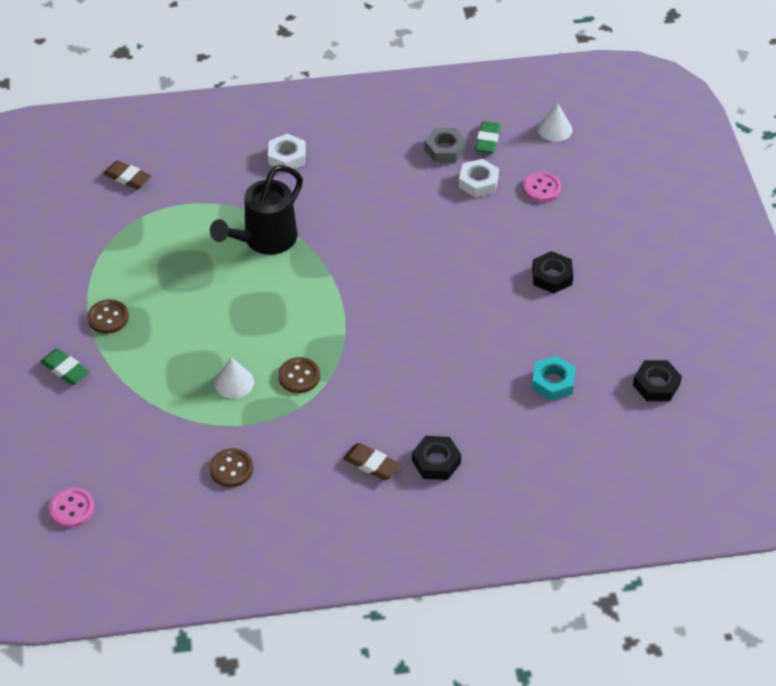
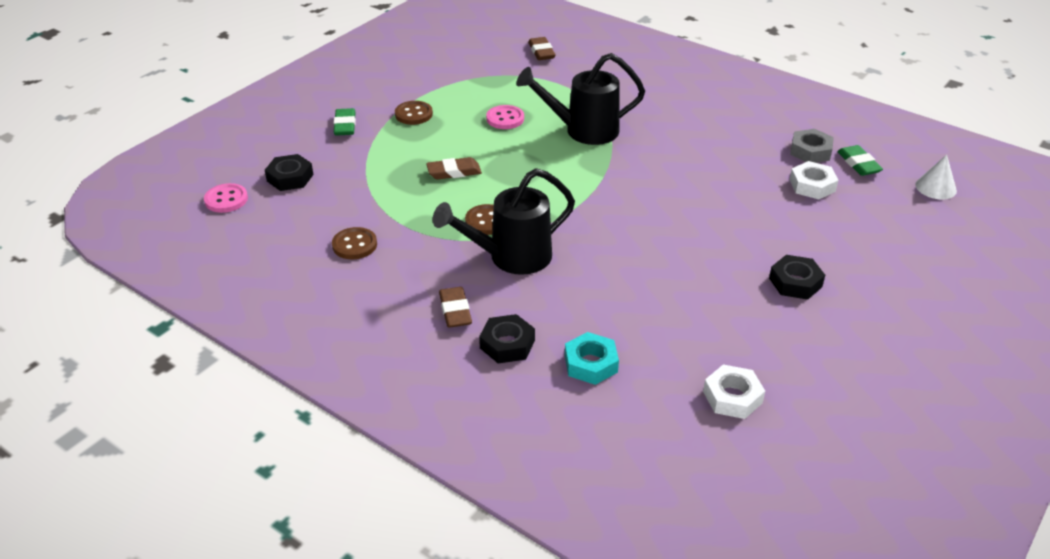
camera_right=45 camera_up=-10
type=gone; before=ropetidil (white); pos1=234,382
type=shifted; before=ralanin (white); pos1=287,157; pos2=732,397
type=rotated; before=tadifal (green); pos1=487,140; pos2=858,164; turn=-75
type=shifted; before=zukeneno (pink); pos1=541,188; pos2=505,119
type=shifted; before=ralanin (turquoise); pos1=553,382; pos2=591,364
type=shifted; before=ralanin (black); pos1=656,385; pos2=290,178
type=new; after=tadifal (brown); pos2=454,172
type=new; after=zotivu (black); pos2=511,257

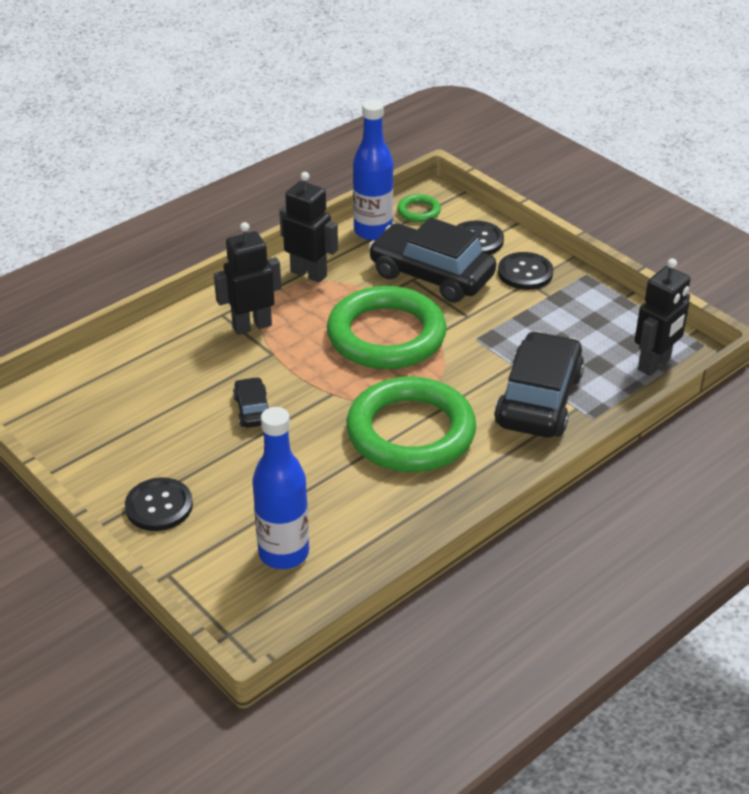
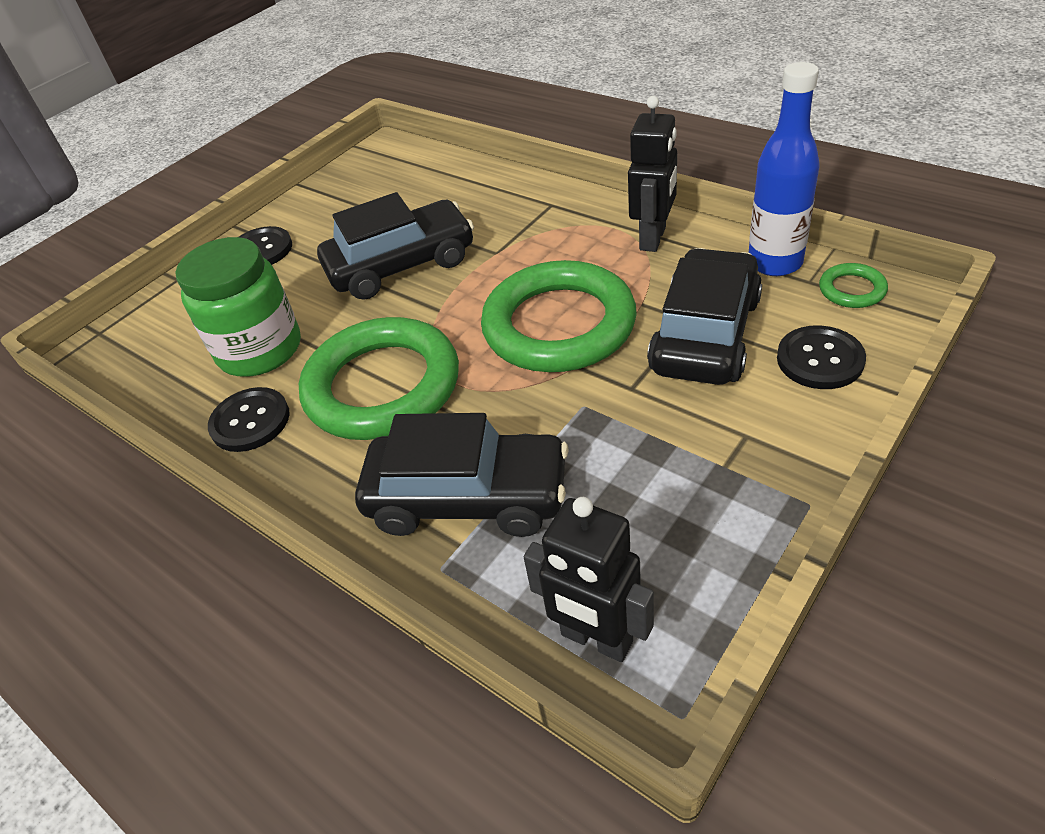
camera_right=85 camera_up=5
type=gone; before=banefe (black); pos1=252,326
type=scaled; before=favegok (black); pos1=253,410; pos2=401,265; scale=2.12
type=gone; before=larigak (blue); pos1=283,553
type=shifted; before=zukeneno (black); pos1=525,273; pos2=250,421
type=new; after=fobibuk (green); pos2=260,350

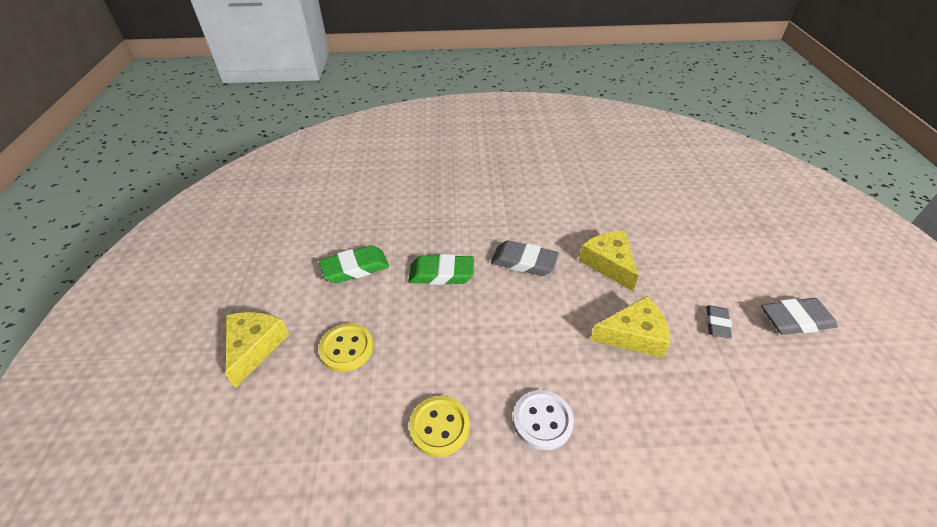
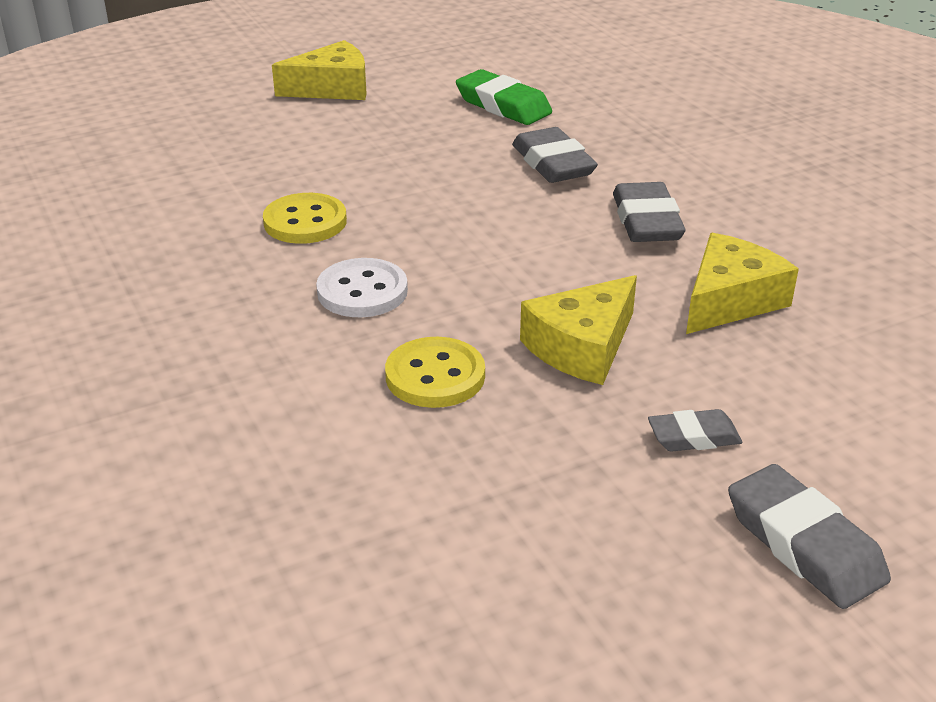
camera_right=65 camera_up=-10
type=shifted; before=zukeneno (yellow); pos1=346,348; pos2=435,376
type=repainted; before=tadifal (green); after=tadifal (grey); pos1=441,274; pos2=553,164
type=rotated; before=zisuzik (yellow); pos1=633,335; pos2=582,347; turn=75

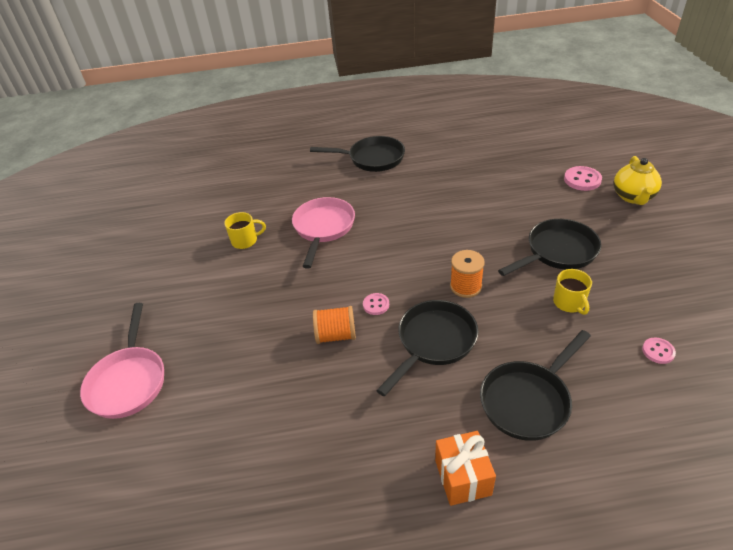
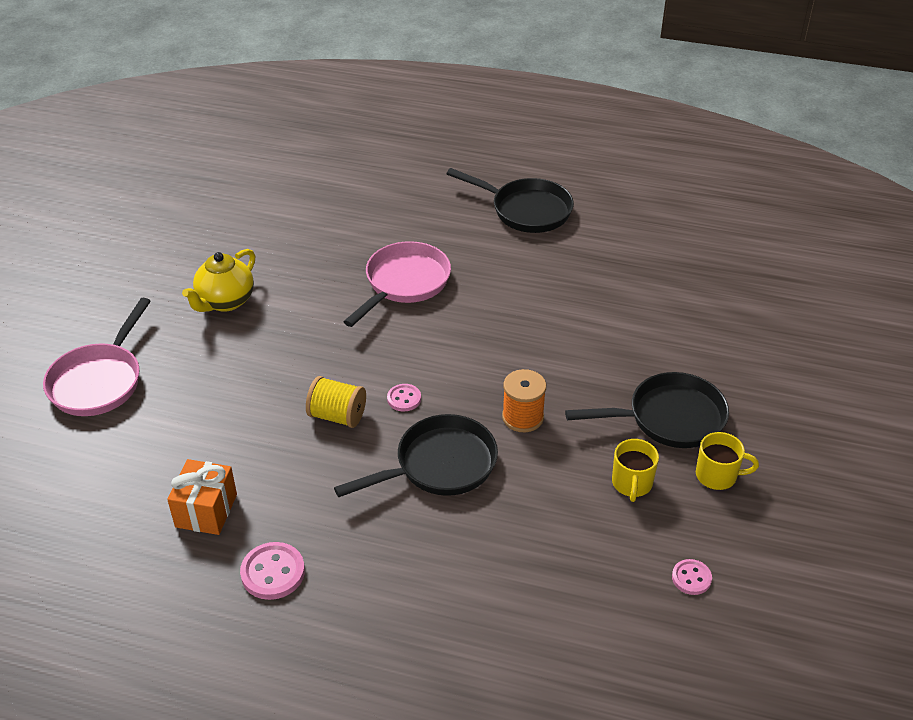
camera_right=20 camera_up=0
type=shifted; before=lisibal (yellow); pos1=245,241; pos2=717,475
type=repainted; before=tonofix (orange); after=tonofix (yellow); pos1=336,335; pos2=337,416
type=shifted; before=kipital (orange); pos1=463,477; pos2=206,510
type=gone; before=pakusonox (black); pos1=528,400
type=shifted; before=zukeneno (pink); pos1=582,180; pos2=273,572
type=shifted; before=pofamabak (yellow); pos1=633,197; pos2=225,301

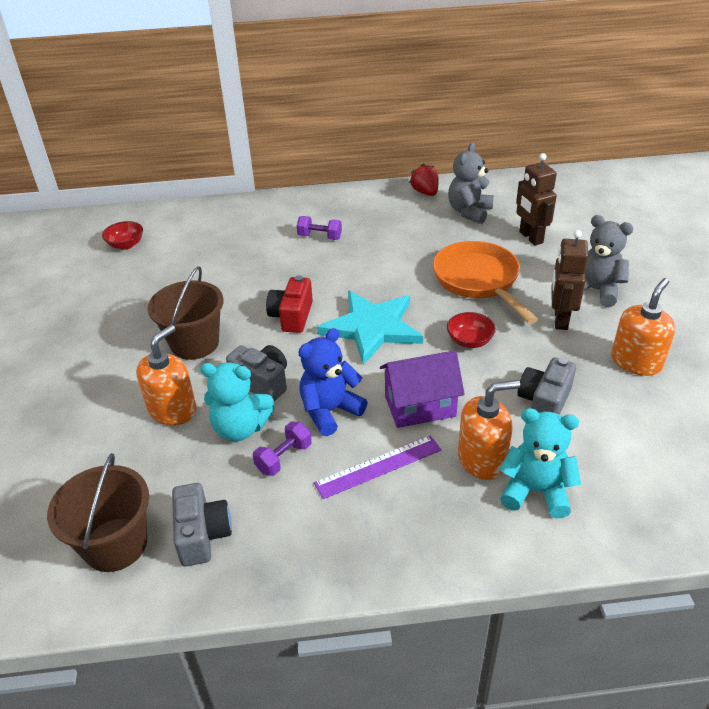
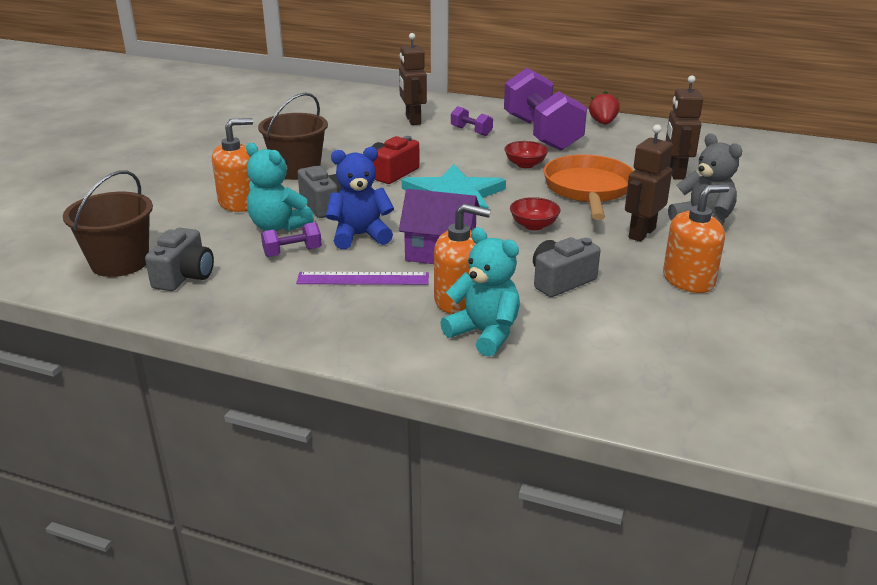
camera_right=25 camera_up=-10
type=shifted; before=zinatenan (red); pos1=126,245; pos2=525,164
type=gone; before=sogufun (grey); pos1=469,212
type=new; after=banefe (brown); pos2=412,120
type=new; after=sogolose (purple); pos2=541,134

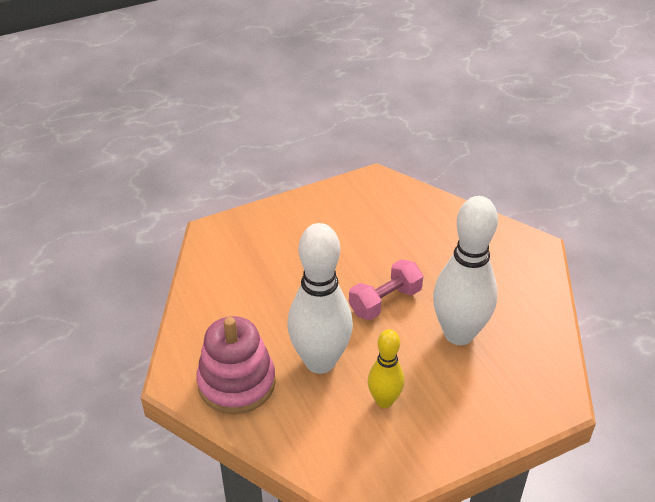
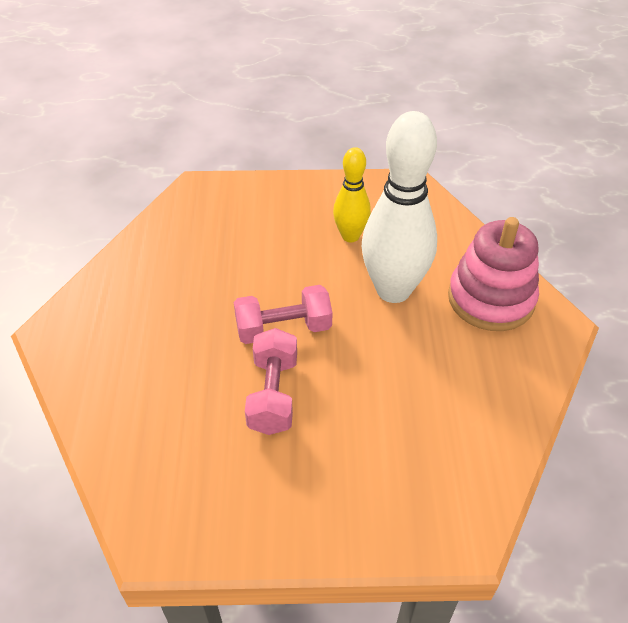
camera_right=-155 camera_up=5
type=gone; before=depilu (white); pos1=459,334
type=new; after=sogolose (pink); pos2=273,394

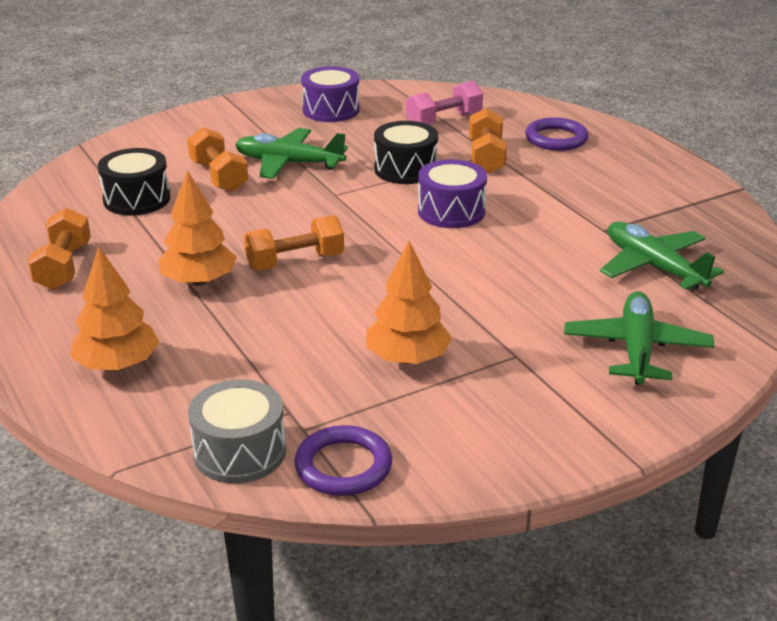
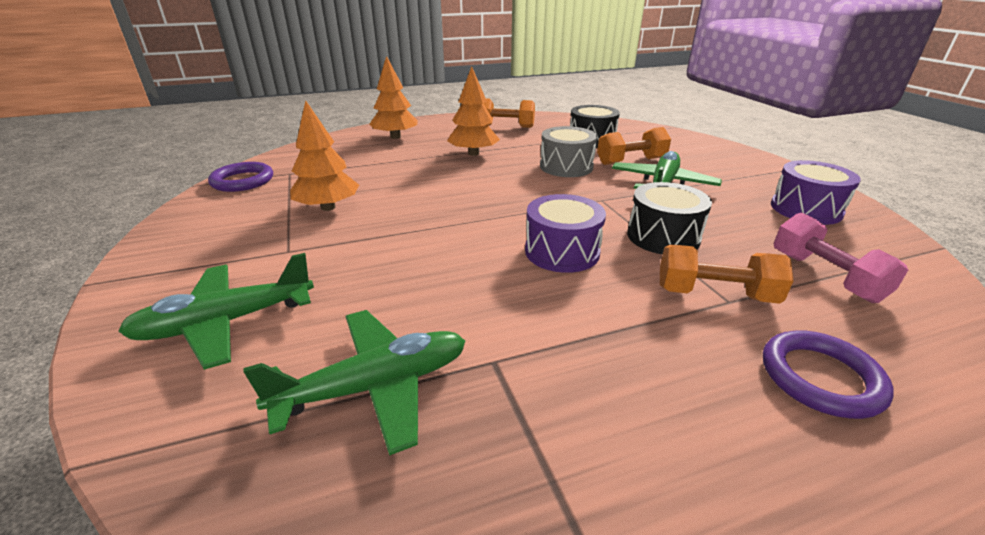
camera_right=100 camera_up=0
type=shifted; before=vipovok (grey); pos1=239,452; pos2=566,166
type=gone; before=sogolose (orange); pos1=295,262
type=rotated; before=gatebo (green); pos1=636,349; pos2=226,322; turn=135

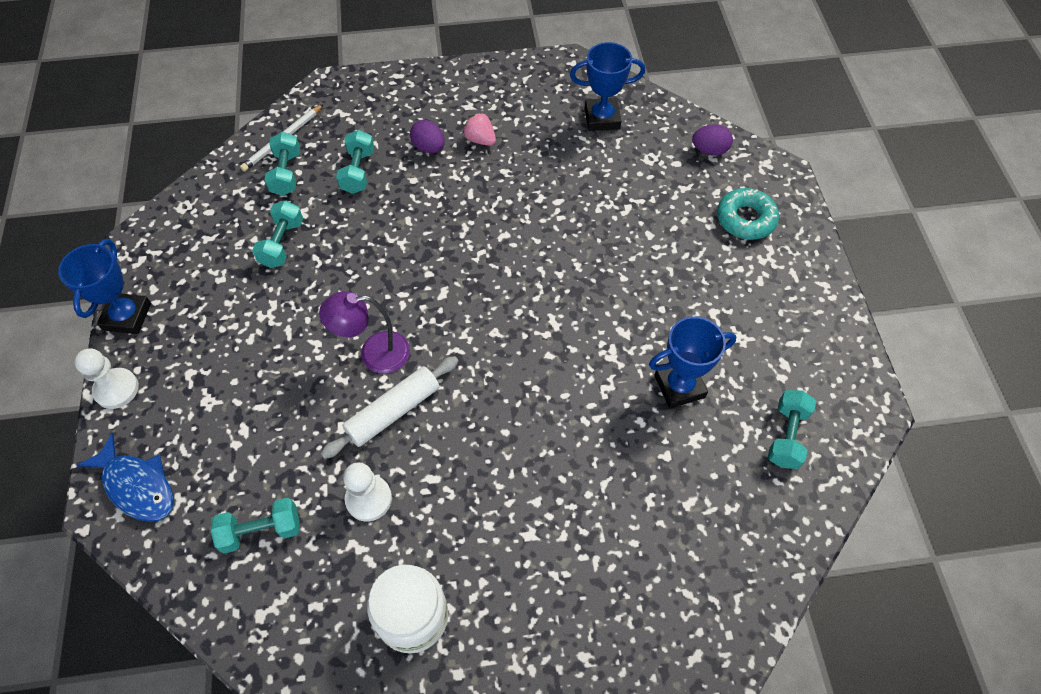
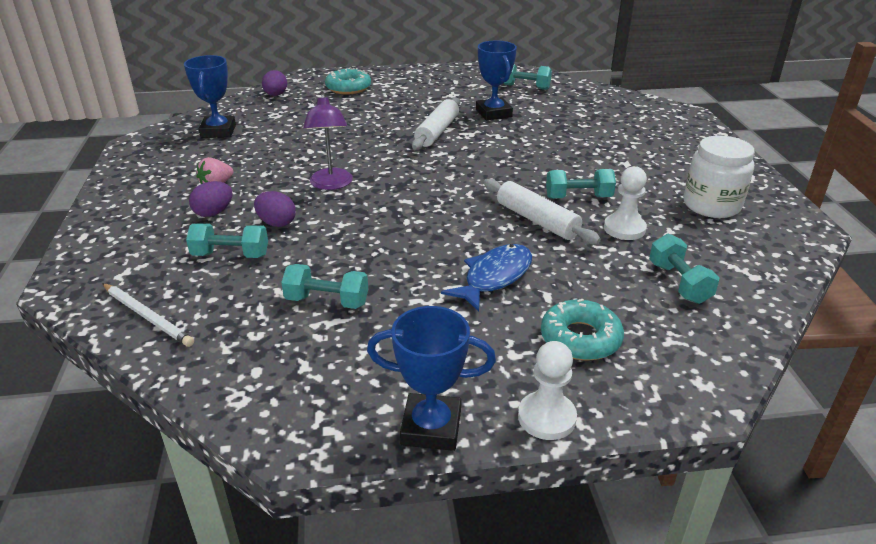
camera_right=-90 camera_up=-25
type=shifted; before=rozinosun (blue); pos1=137,486; pos2=494,277
type=shifted; before=sogolose (turquoise); pos1=286,174; pos2=578,197
type=shifted; before=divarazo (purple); pos1=374,353; pos2=331,184
type=new; after=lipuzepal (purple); pos2=277,223
type=new; after=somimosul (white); pos2=437,132
type=new; after=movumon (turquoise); pos2=580,338

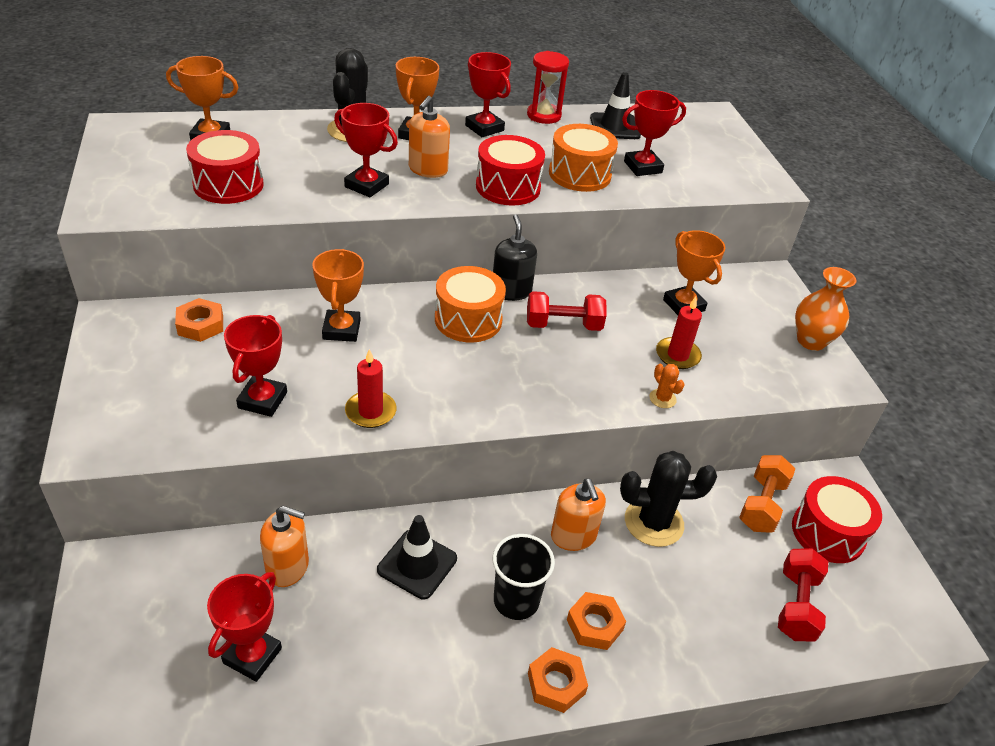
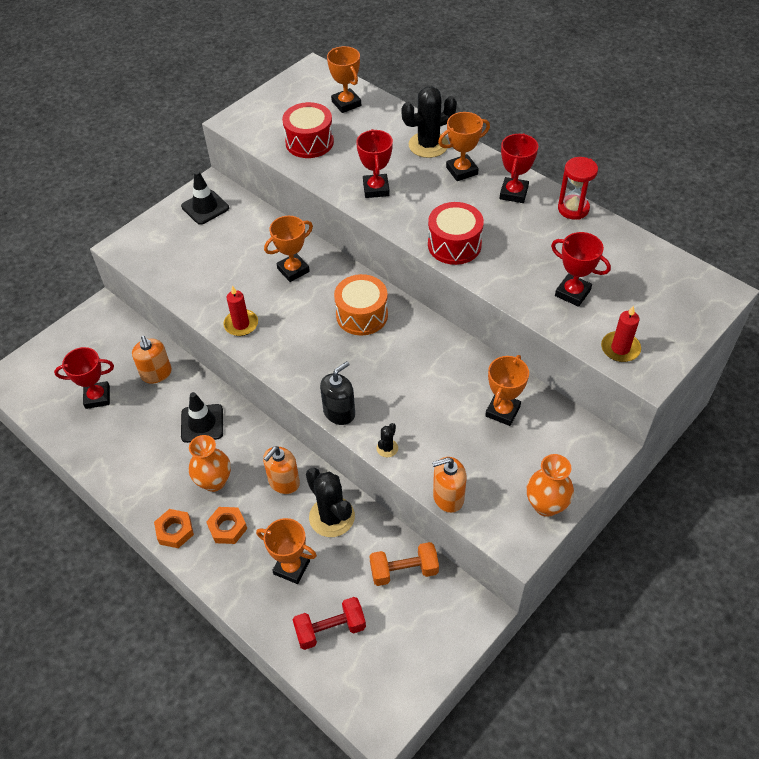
camera_right=60 camera_up=10
type=gone; before=ralanin (orange); pos1=200,325
type=gone; before=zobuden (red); pos1=262,400
type=shifted; before=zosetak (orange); pos1=428,170; pos2=448,497
type=shifted; before=zosetak (black); pos1=511,291; pos2=339,412
type=swapped; before=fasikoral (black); after=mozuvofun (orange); pos1=516,601; pos2=214,481
type=gone; before=sogolose (red); pos1=563,325
type=gone; before=vipovok (orange); pos1=579,174
type=shifted; before=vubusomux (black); pos1=615,127; pos2=205,207
type=repainted; before=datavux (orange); after=datavux (black); pos1=662,399; pos2=387,448
type=shifted; before=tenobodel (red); pos1=677,355; pos2=620,348
type=gone; before=vipovok (red); pos1=828,532
type=new; after=zobuden (orange); pos2=291,567

